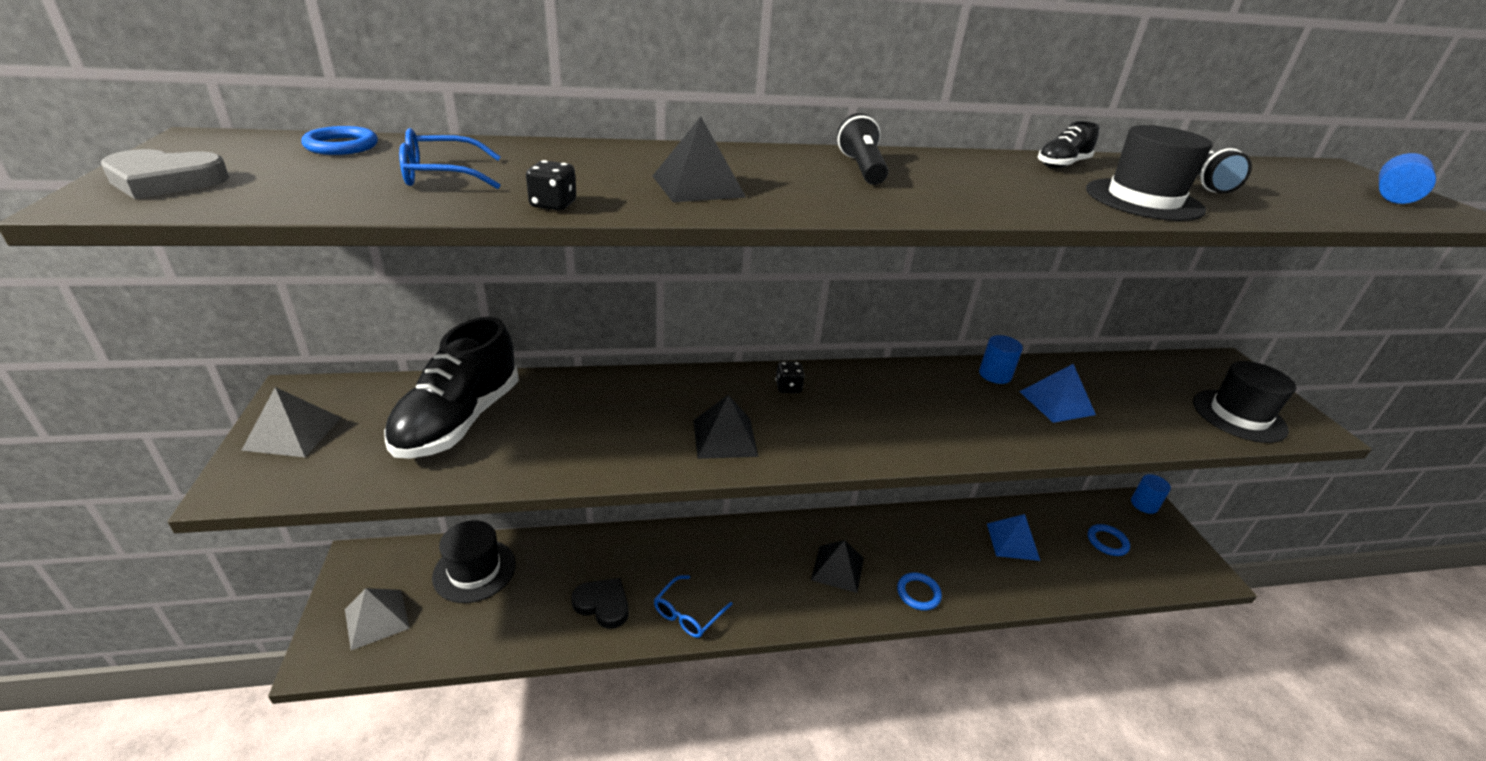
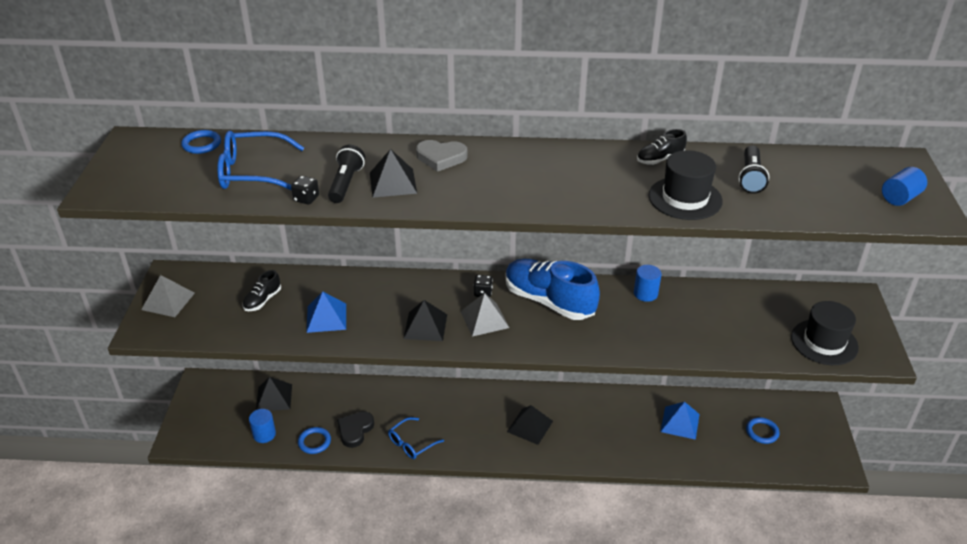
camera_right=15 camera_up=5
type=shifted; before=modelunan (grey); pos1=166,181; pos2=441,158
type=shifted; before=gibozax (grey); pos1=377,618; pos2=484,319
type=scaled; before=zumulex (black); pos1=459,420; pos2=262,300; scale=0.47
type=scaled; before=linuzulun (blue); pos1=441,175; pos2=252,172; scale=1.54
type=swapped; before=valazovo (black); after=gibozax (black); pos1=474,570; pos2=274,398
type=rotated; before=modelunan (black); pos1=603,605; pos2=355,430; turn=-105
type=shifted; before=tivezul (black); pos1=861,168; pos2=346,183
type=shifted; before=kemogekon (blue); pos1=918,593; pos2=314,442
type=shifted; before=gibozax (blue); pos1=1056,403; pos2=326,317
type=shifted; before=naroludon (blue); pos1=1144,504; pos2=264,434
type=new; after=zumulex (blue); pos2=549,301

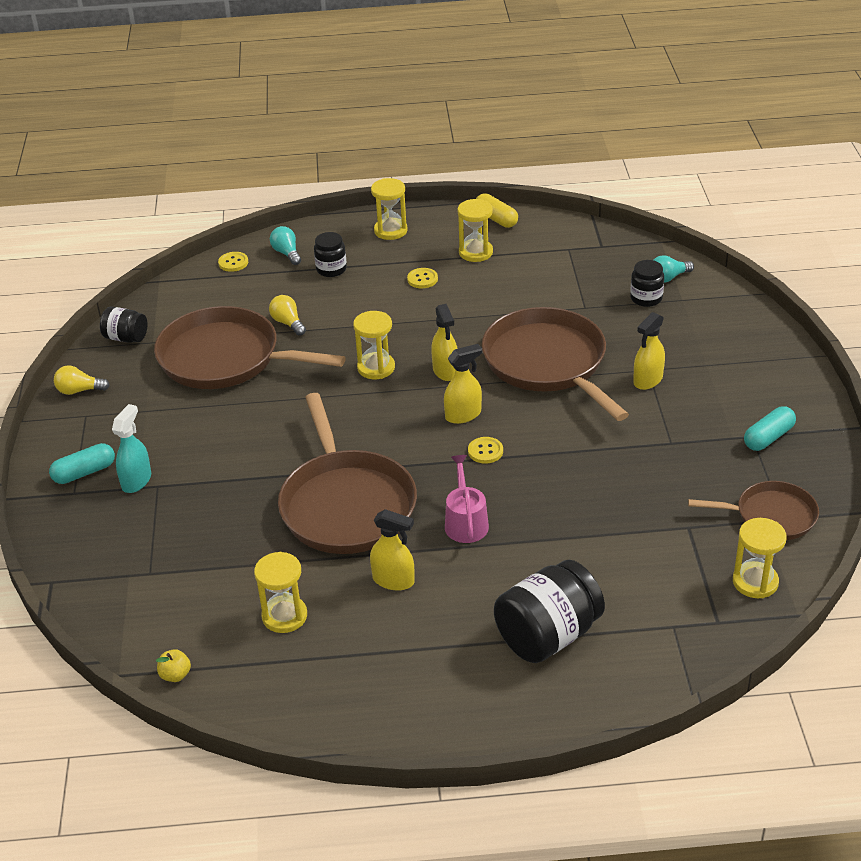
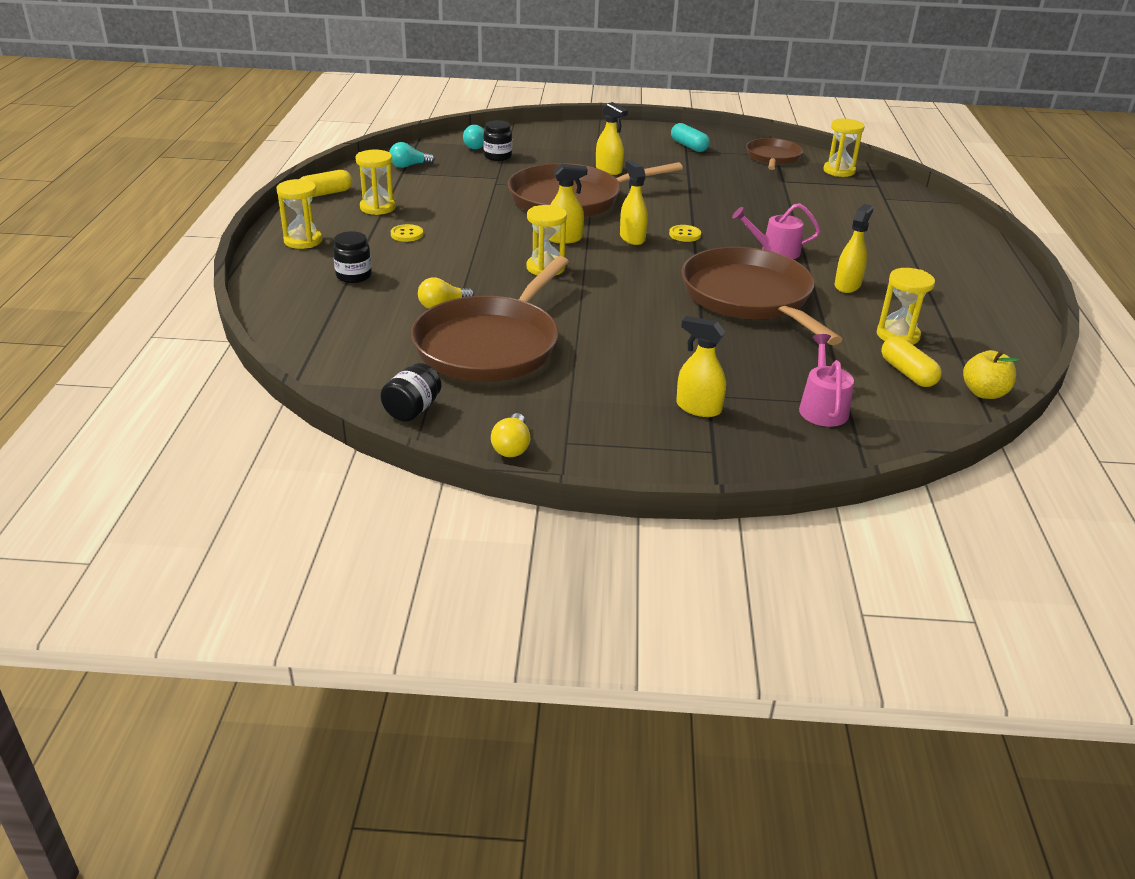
camera_right=-85 camera_up=-5
type=gone; before=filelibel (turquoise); pos1=84,472
type=repainted; before=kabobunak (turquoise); after=kabobunak (yellow); pos1=136,480; pos2=698,408
type=scaled; before=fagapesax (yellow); pos1=175,675; pos2=984,393; scale=1.52
type=gone; before=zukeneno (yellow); pos1=233,263
type=shifted; before=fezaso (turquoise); pos1=287,253; pos2=409,166
type=rotated; before=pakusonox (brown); pos1=346,505; pos2=749,297; turn=-105
type=gone; before=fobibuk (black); pos1=548,635
type=new; after=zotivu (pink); pos2=822,408
type=new; after=filelibel (yellow); pos2=907,373

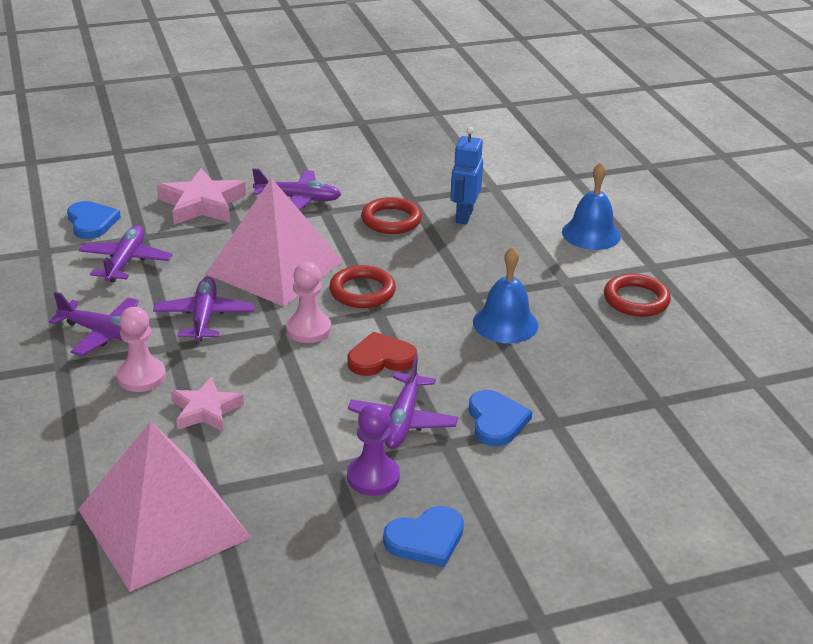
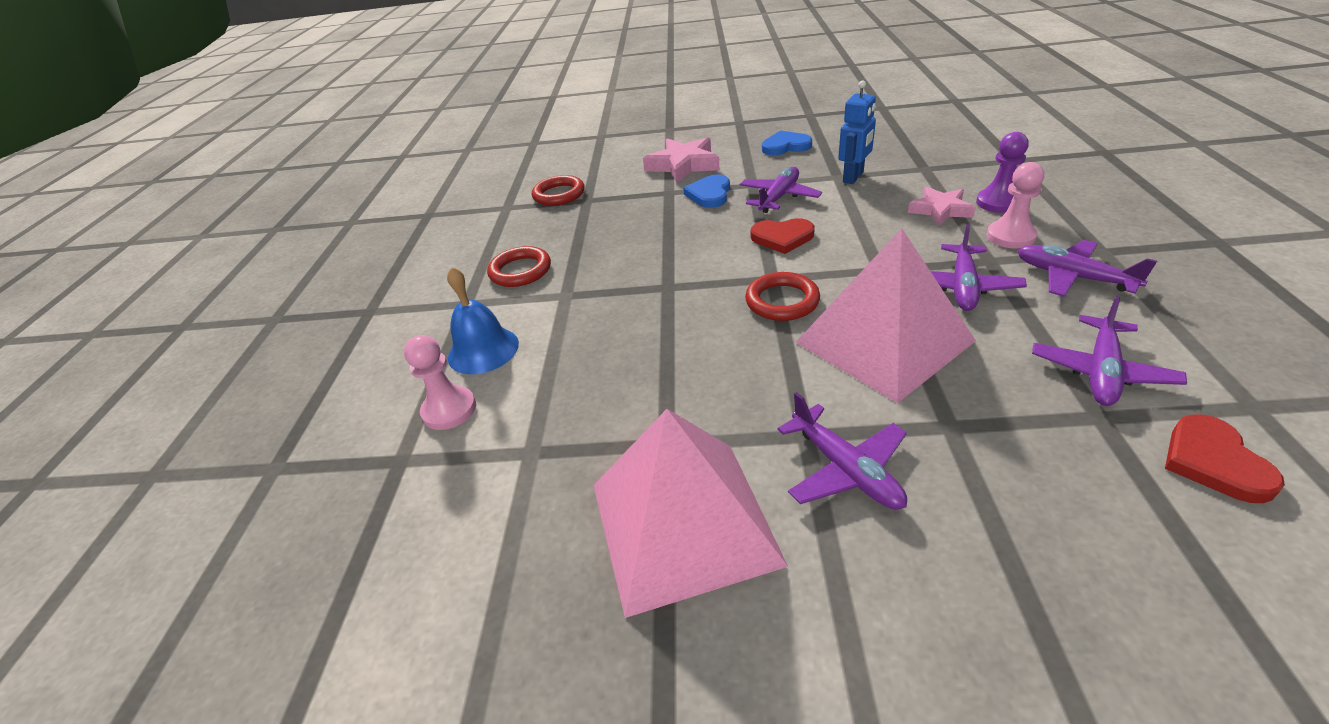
camera_right=-155 camera_up=5
type=repainted; before=modelunan (blue); after=modelunan (red); pos1=91,222; pos2=1214,462
type=shifted; before=gibozax (pink); pos1=164,523; pos2=683,522
type=shifted; before=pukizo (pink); pos1=202,204; pos2=683,165
type=rotated; before=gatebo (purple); pos1=298,199; pos2=845,469; turn=-150
type=shifted; before=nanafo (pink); pos1=308,329; pos2=449,410
type=shifted; before=nanafo (purple); pos1=373,477; pos2=998,202
type=shifted; before=kemogekon (red); pos1=391,220; pos2=559,195
type=shifted; before=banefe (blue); pos1=464,216; pos2=853,177
type=gone; before=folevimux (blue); pos1=505,323

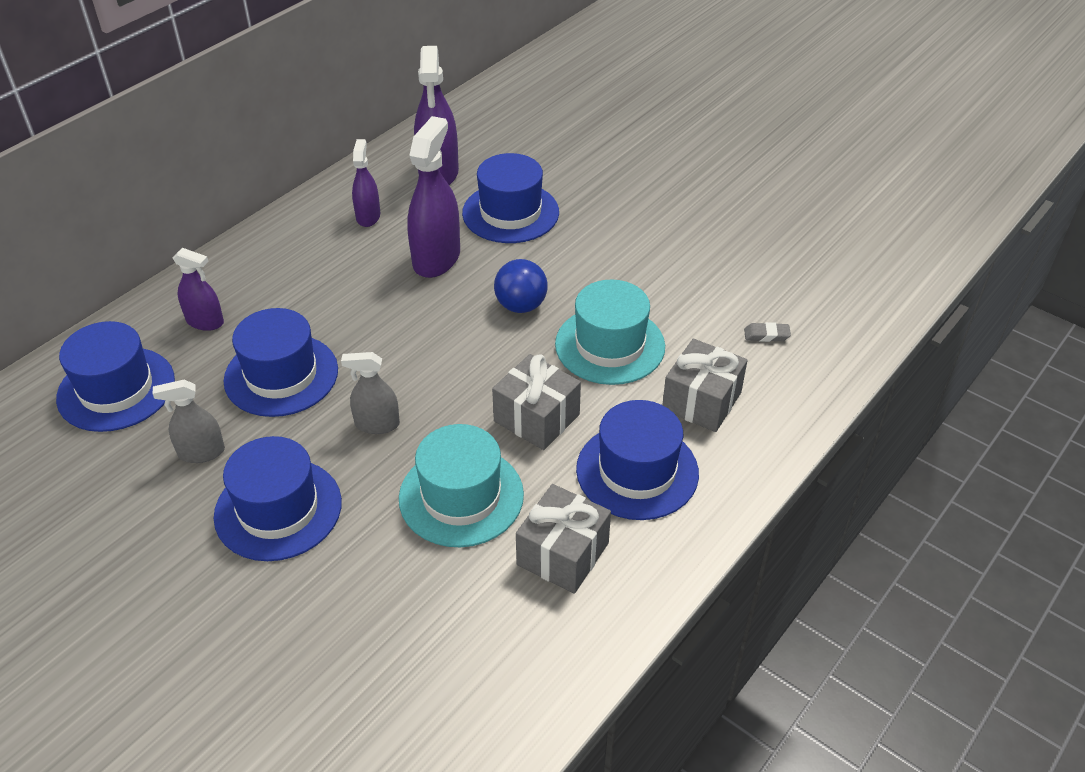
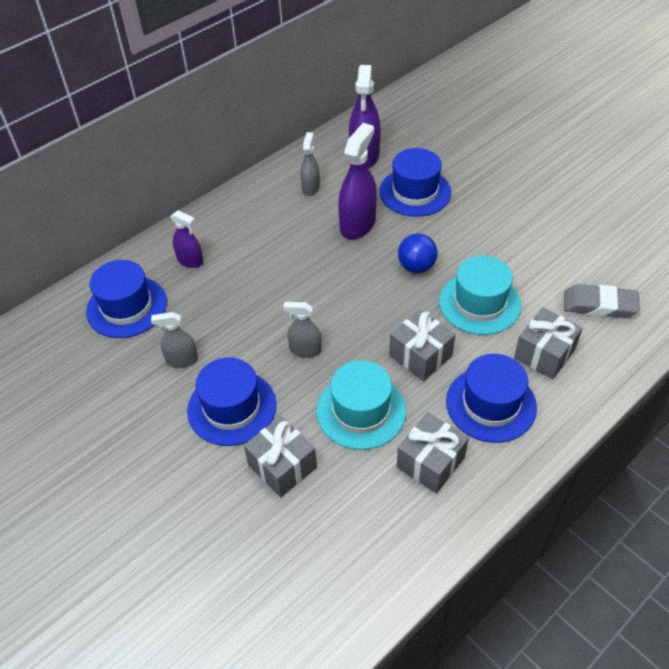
camera_right=10 camera_up=5
type=gone; before=valazovo (blue); pos1=281,375
type=repainted; before=kabobunak (purple); after=kabobunak (grey); pos1=368,216; pos2=310,187
type=scaled; before=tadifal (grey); pos1=766,335; pos2=599,305; scale=2.12
type=new; after=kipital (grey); pos2=282,466

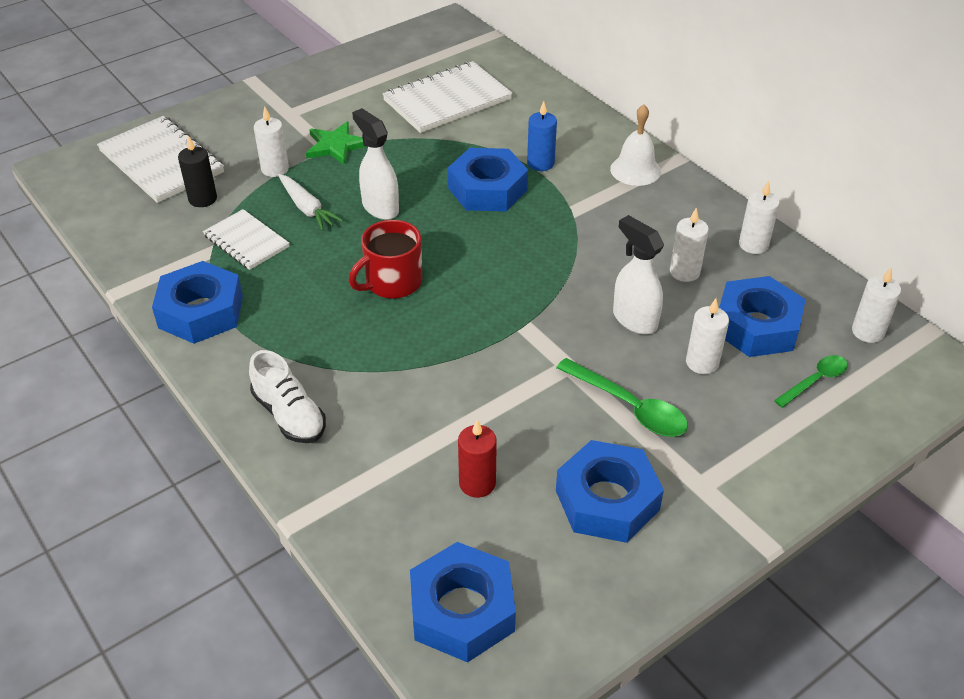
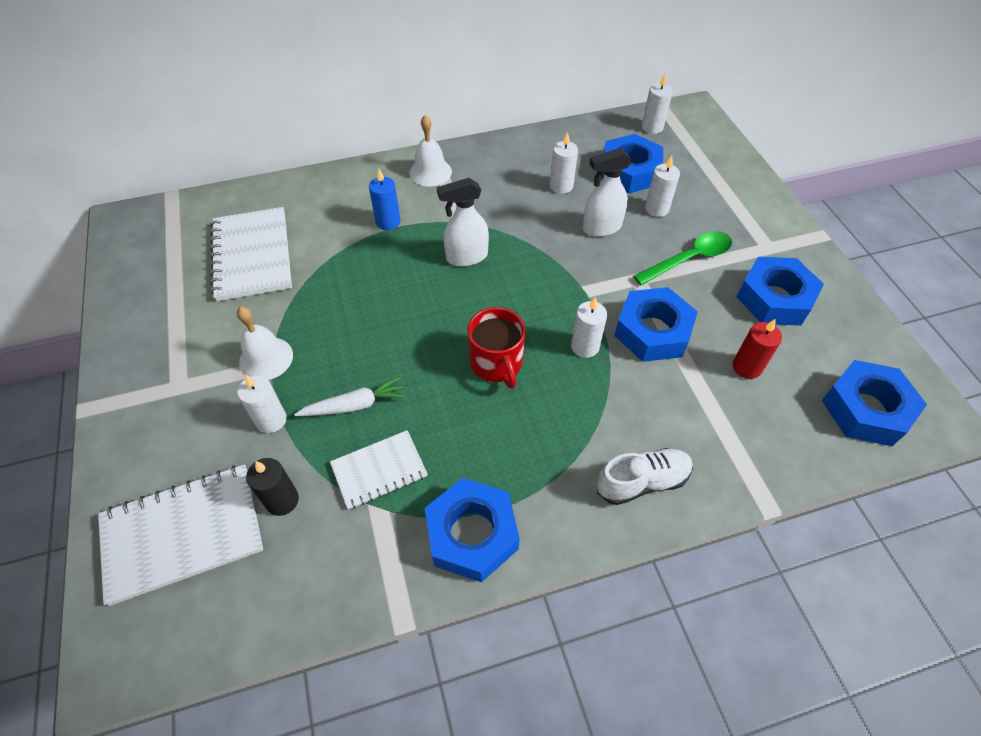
camera_right=-70 camera_up=10
type=swapped; before=pukizo (green); after=folevimux (white); pos1=336,146; pos2=266,358
type=shifted; before=kabobunak (white); pos1=380,207; pos2=466,257
type=shifted; before=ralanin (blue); pos1=487,189; pos2=652,331
type=shifted; before=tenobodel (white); pos1=753,245; pos2=585,346
type=gone; before=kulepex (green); pos1=815,380

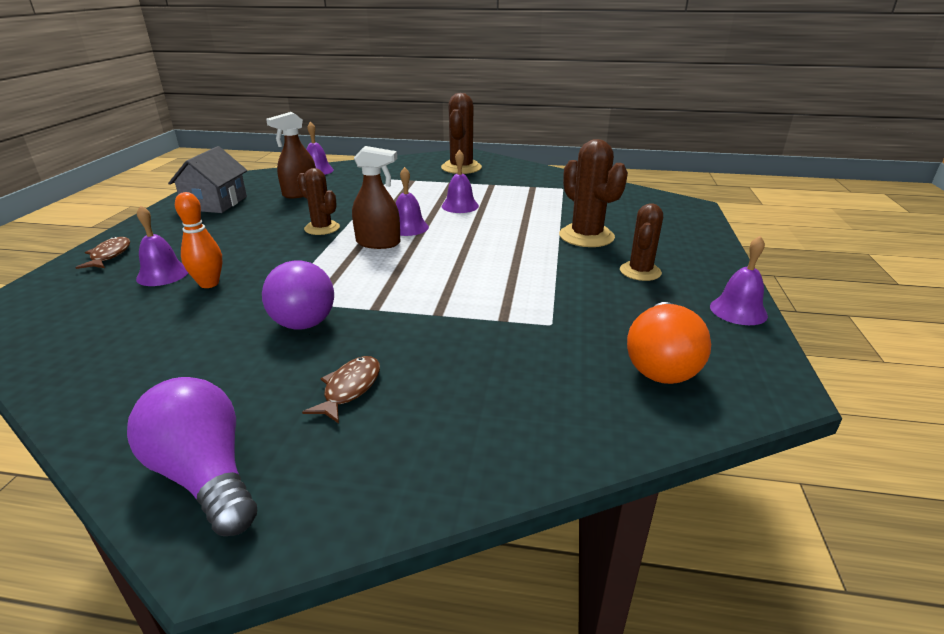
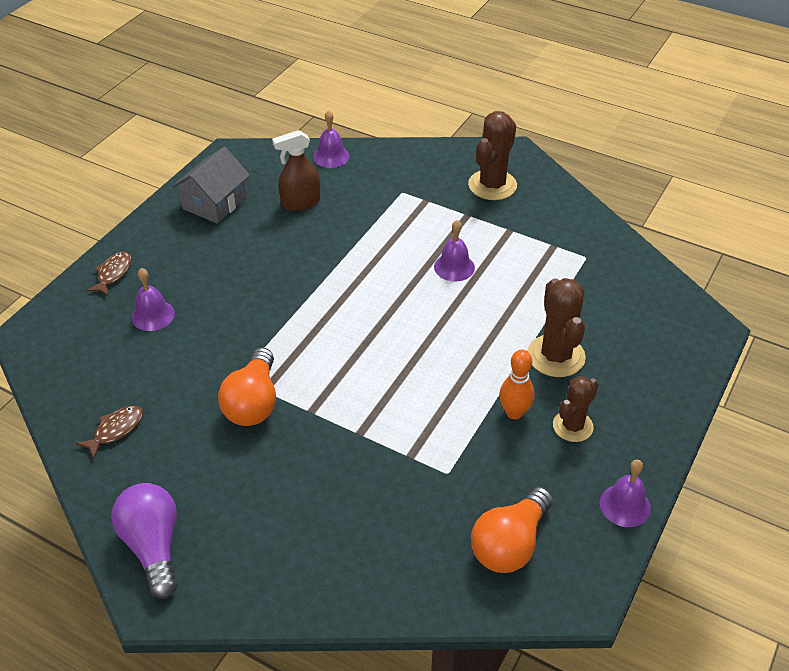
camera_right=20 camera_up=15
type=shifted; before=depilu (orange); pos1=209,284; pos2=514,412
type=repainted; before=fezaso (purple); after=fezaso (orange); pos1=304,314; pos2=253,403
type=gone; before=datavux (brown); pos1=322,228
type=shifted; before=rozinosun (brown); pos1=349,388; pos2=116,430
type=gone; before=kabobunak (brown); pos1=378,243
type=gone; before=folevimux (purple); pos1=408,227

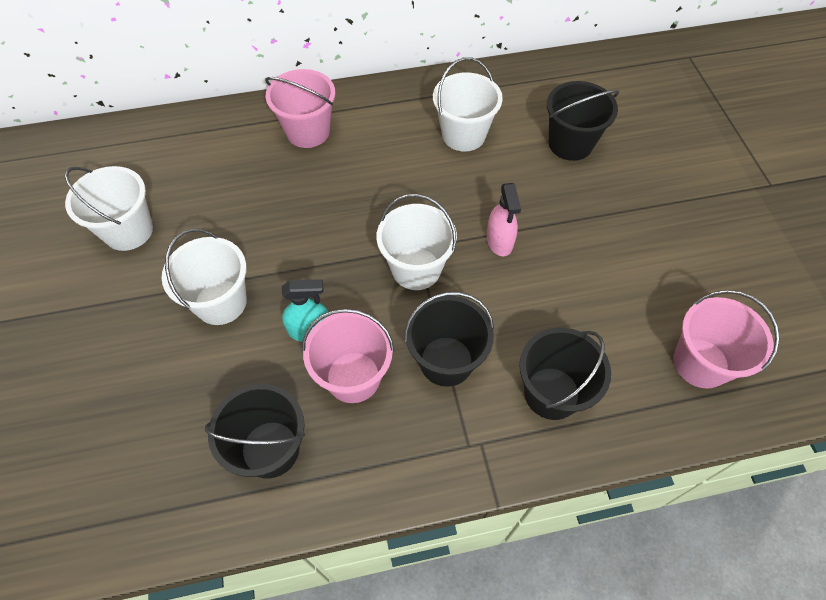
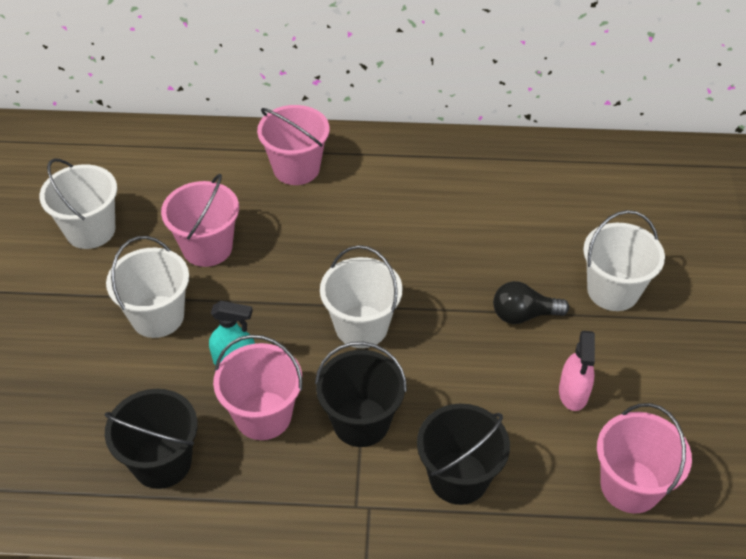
camera_right=15 camera_up=-10
type=shifted; before=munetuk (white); pos1=463,135; pos2=613,291
type=shifted; before=kabobunak (pink); pos1=499,241; pos2=573,393
type=gone; before=munetuk (black); pos1=570,144
type=new; after=munetuk (pink); pos2=207,247
type=new; after=fezaso (black); pos2=523,315

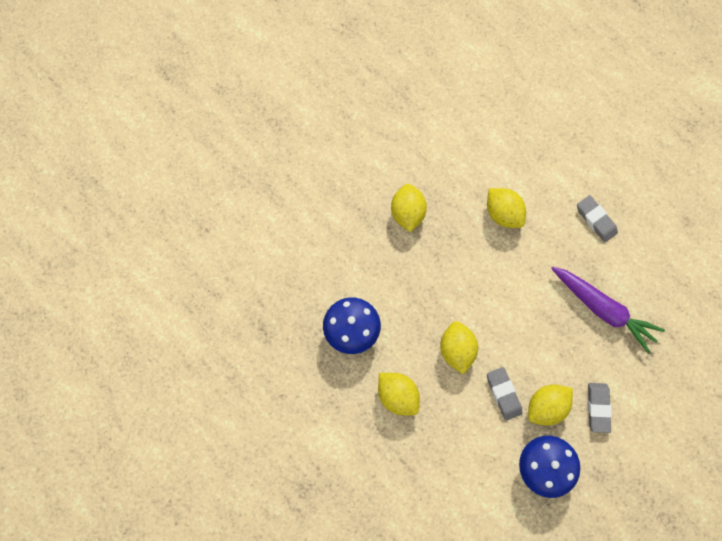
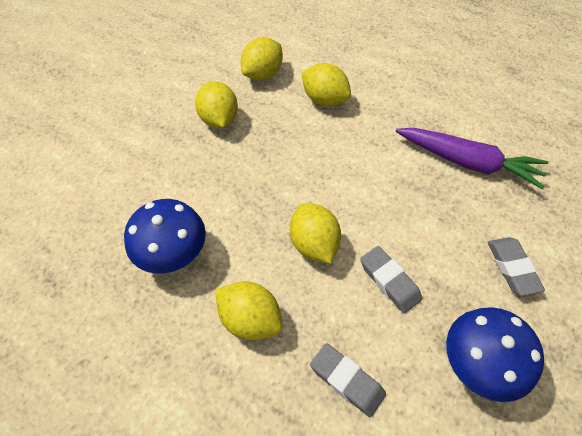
camera_right=-15 camera_up=-15
type=shifted; before=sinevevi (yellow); pos1=546,407; pos2=263,74
type=shifted; before=tadifal (grey); pos1=596,220; pos2=347,380

